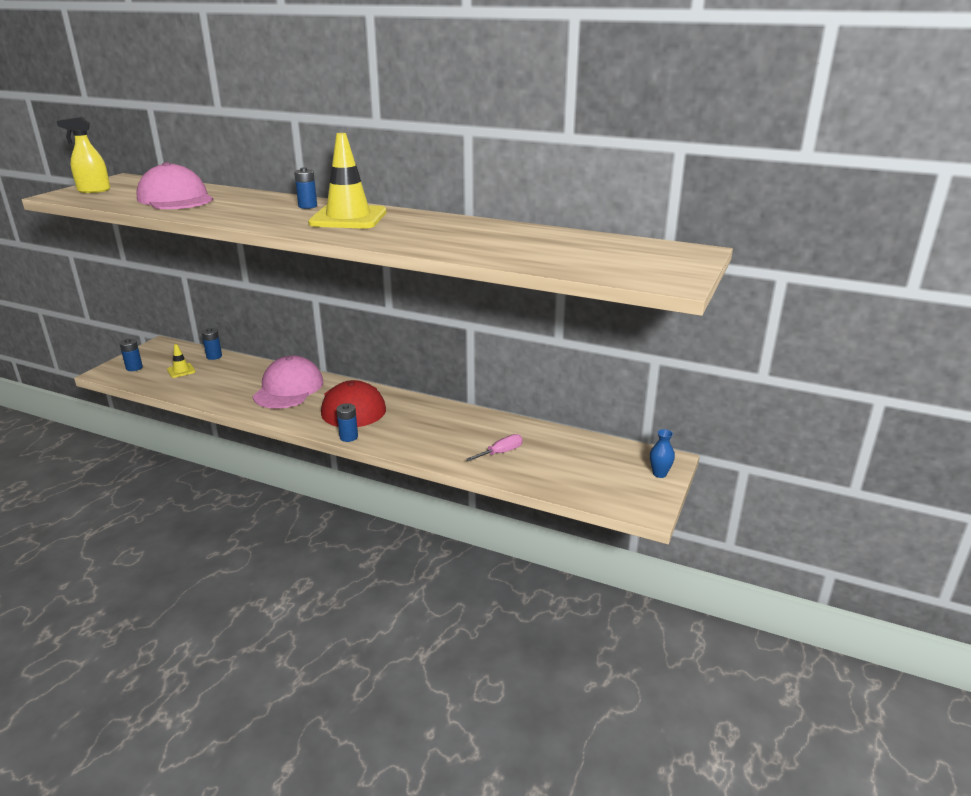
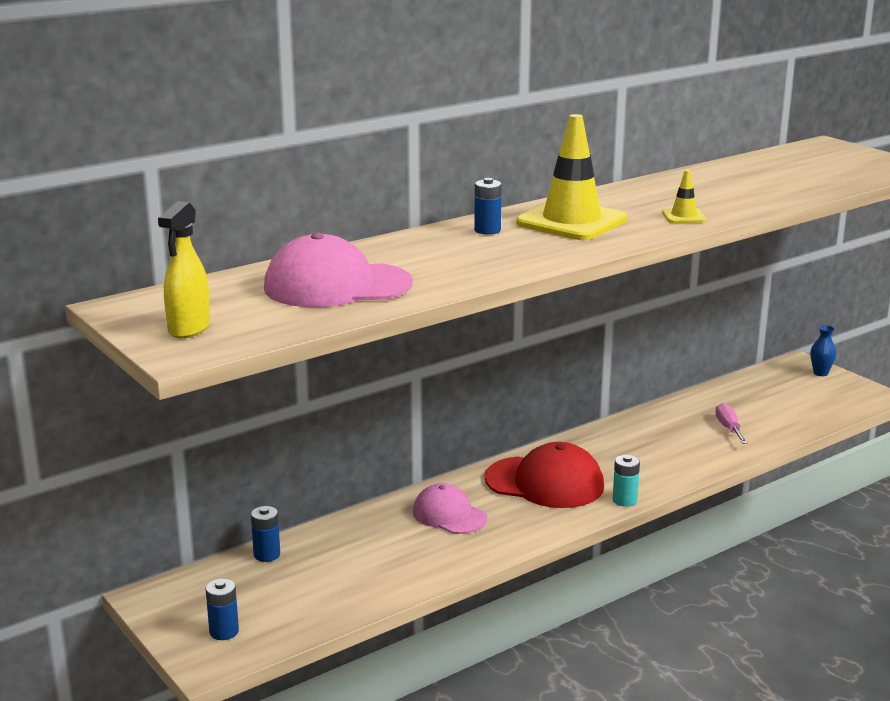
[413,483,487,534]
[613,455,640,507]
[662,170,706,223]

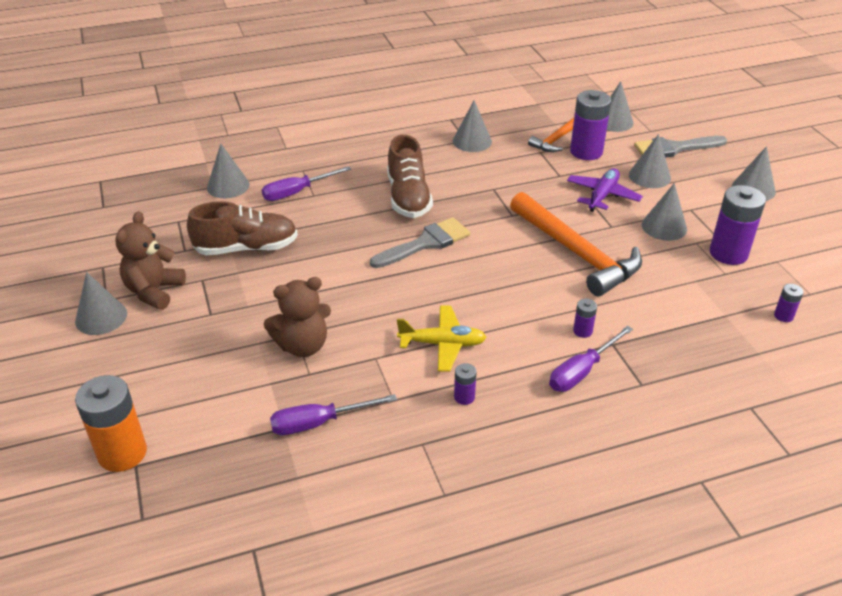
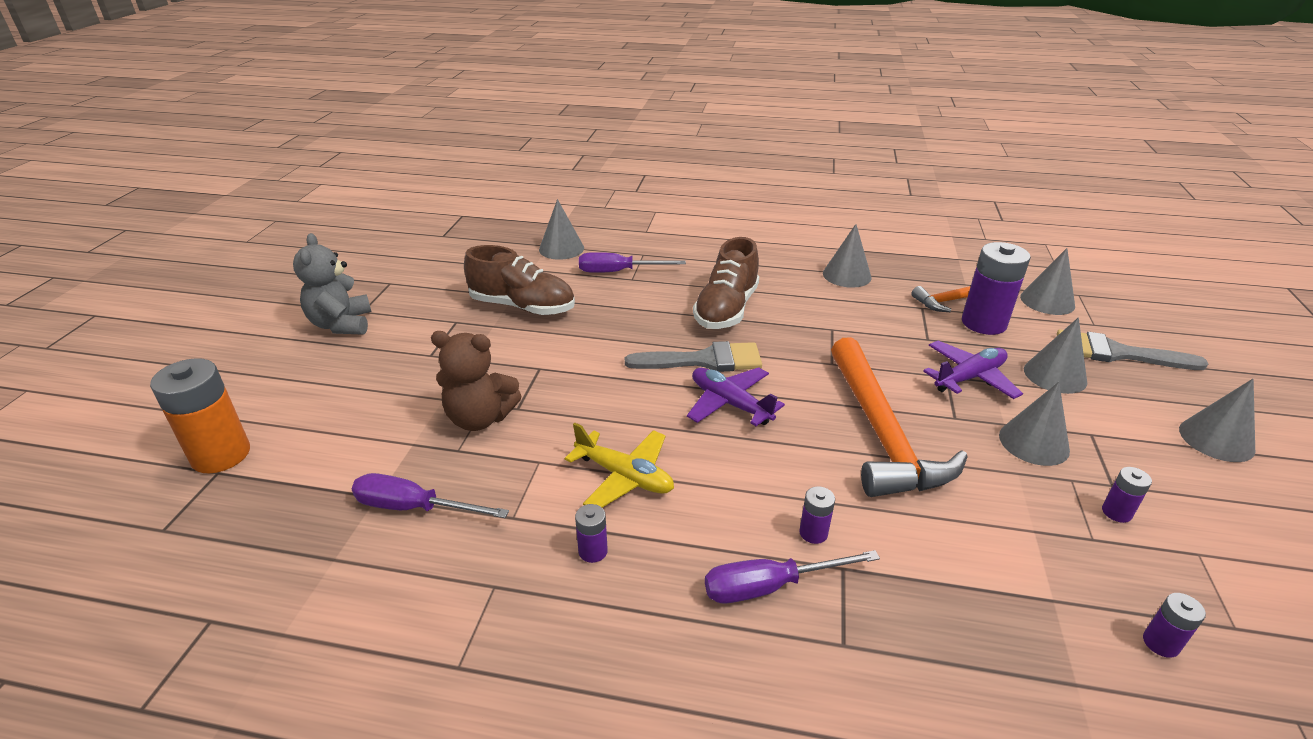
[293,233,371,335]
[687,367,785,426]
[1102,467,1152,523]
[115,211,186,310] (first image)

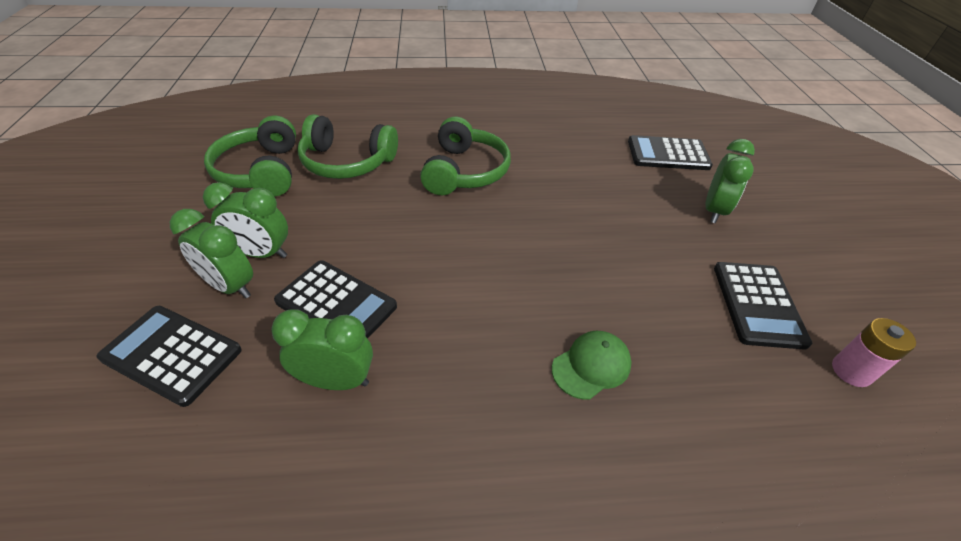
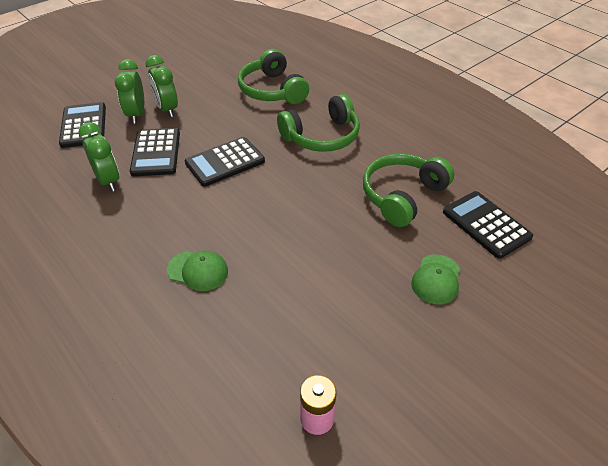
[185,137,265,187]
[363,154,454,227]
[411,254,460,305]

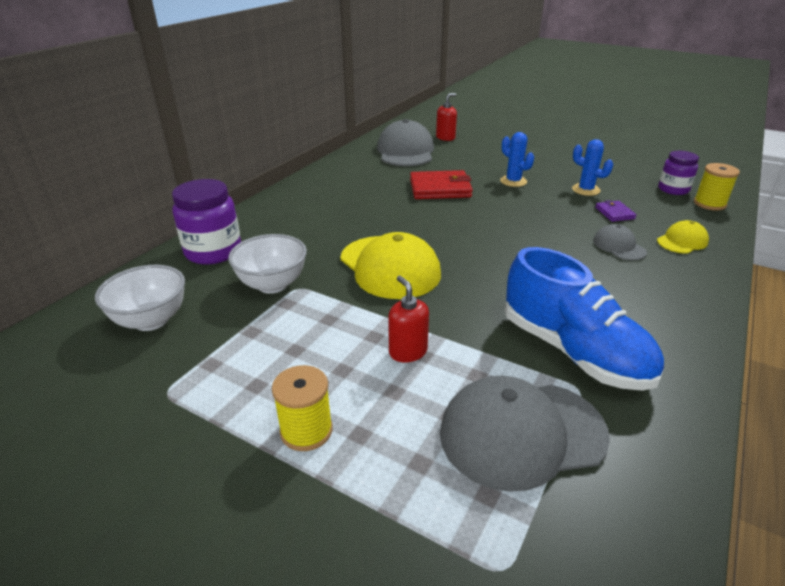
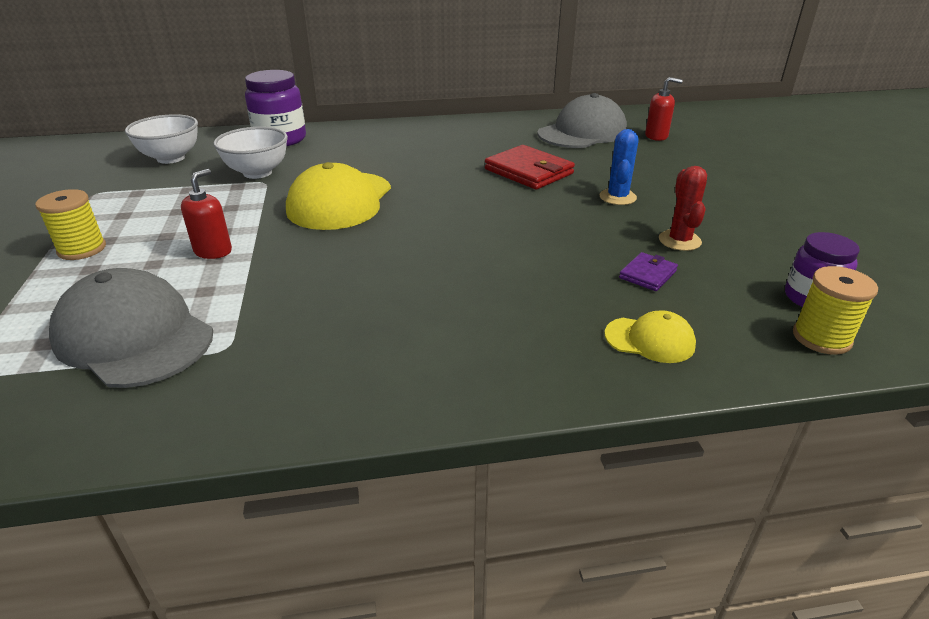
[659,166,707,251]
[505,247,664,391] (first image)
[593,224,647,260] (first image)

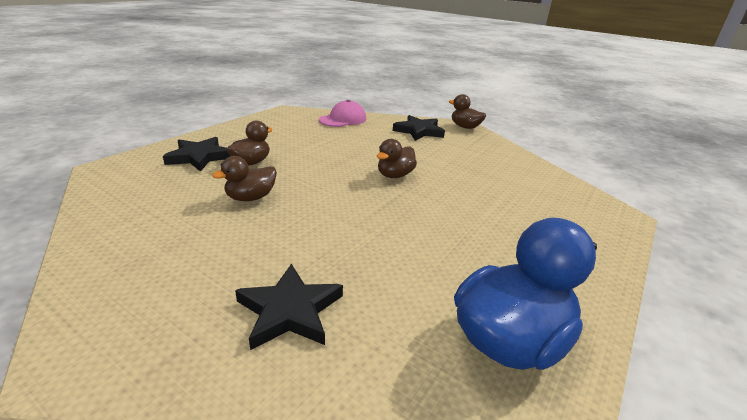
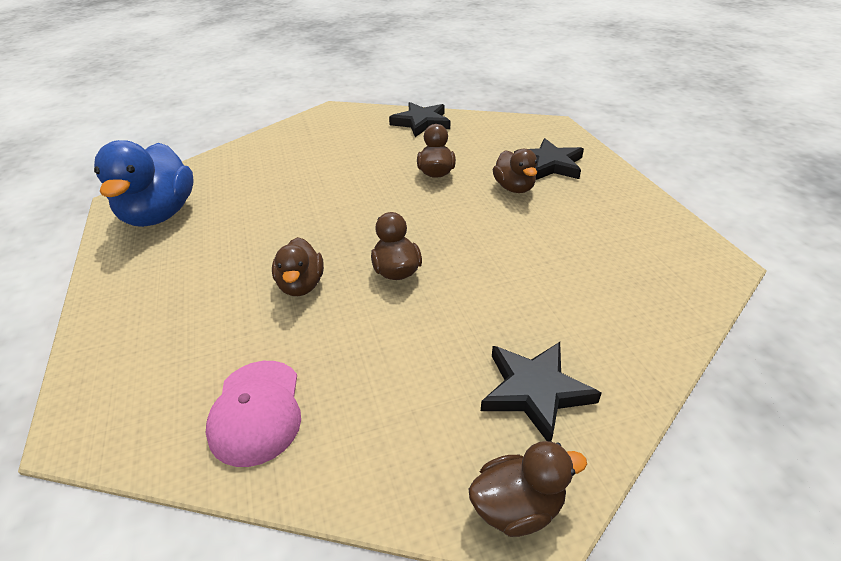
[206,361,301,467]
[272,237,324,296]
[389,102,450,137]

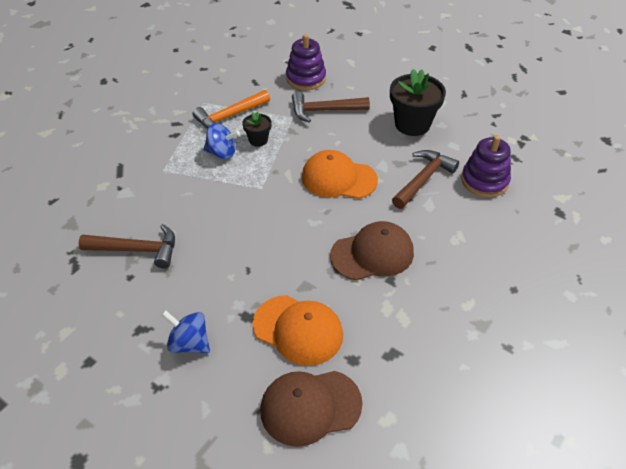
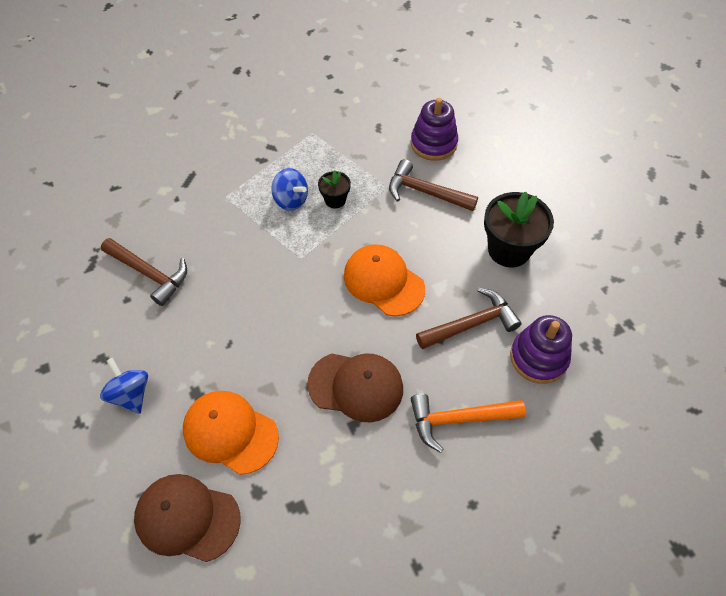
[183,391,279,475]
[411,394,526,453]

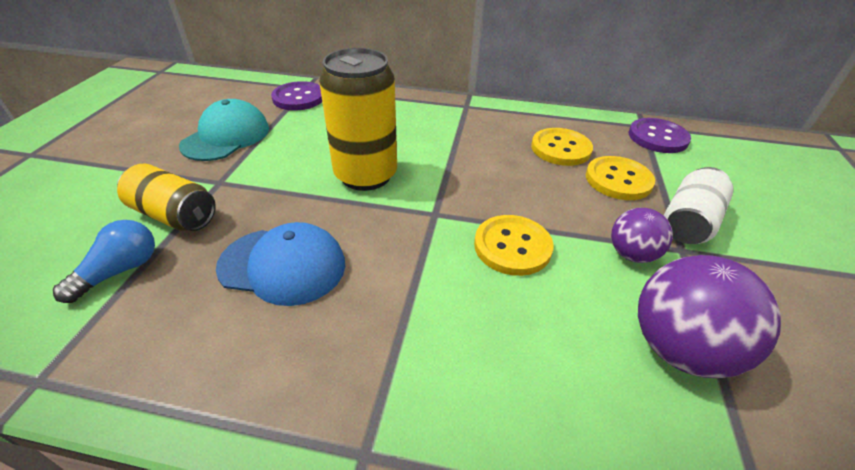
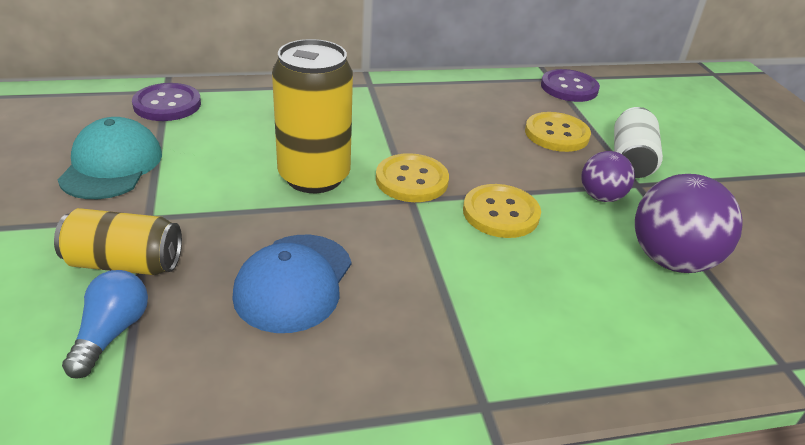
[232,235,351,333]
[376,153,449,202]

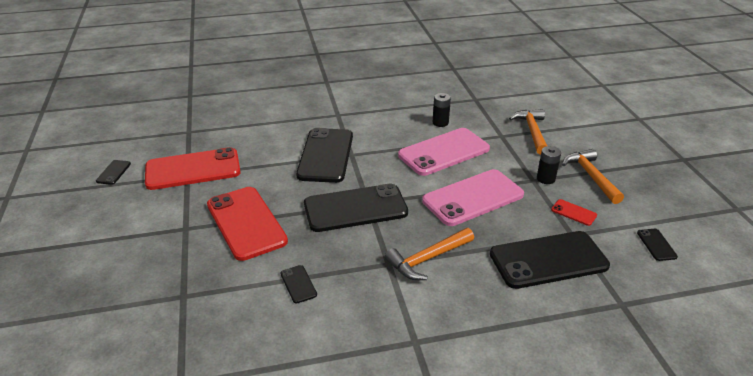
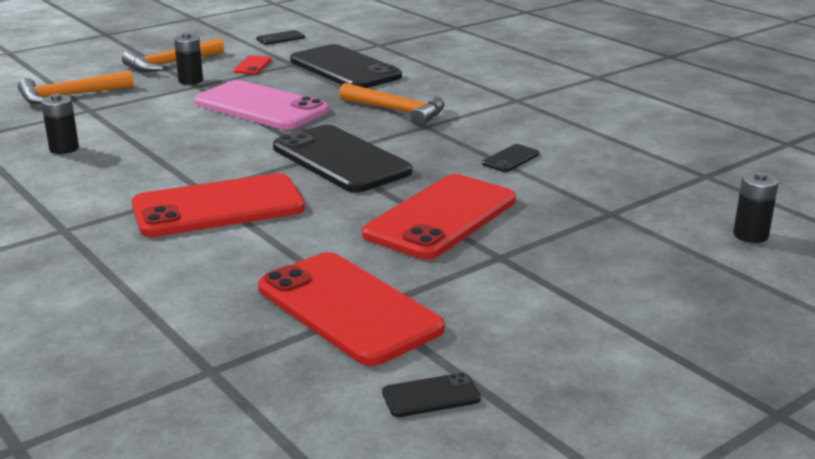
[132,173,305,237]
[733,172,779,243]
[398,128,490,176] (first image)

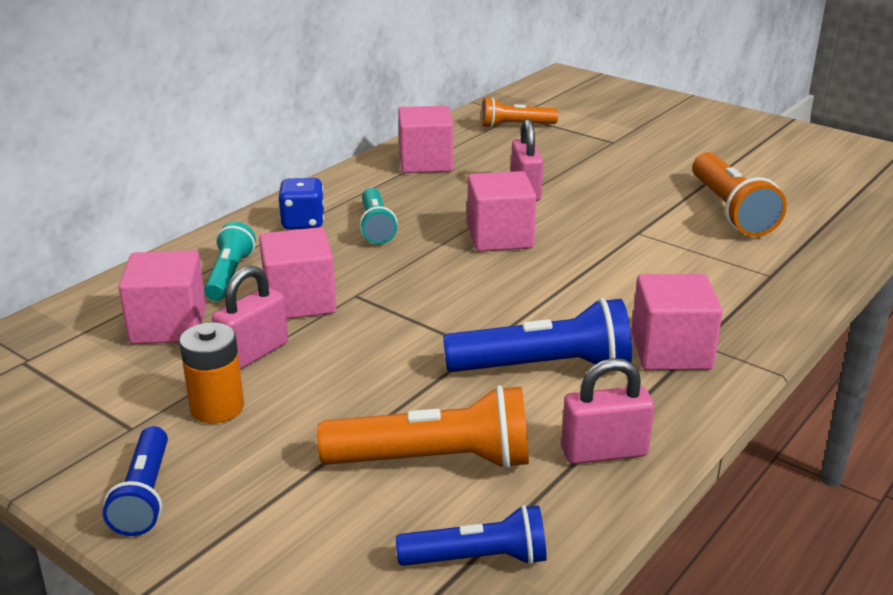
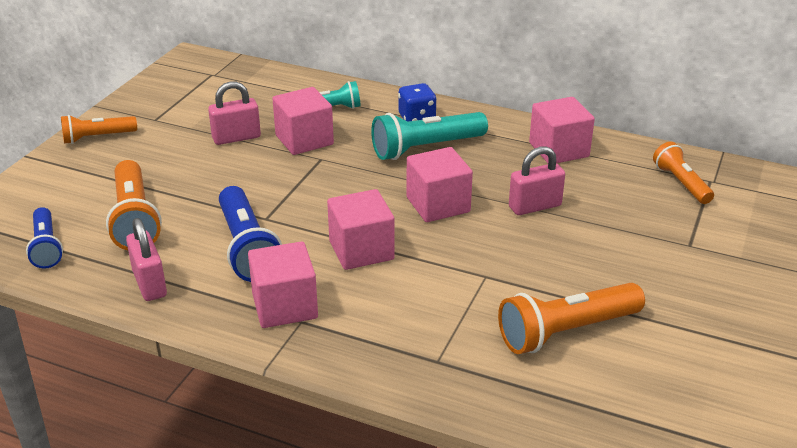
[61,115,137,144]
[208,81,261,145]
[327,189,395,270]
[371,112,488,160]
[179,322,244,423] (first image)

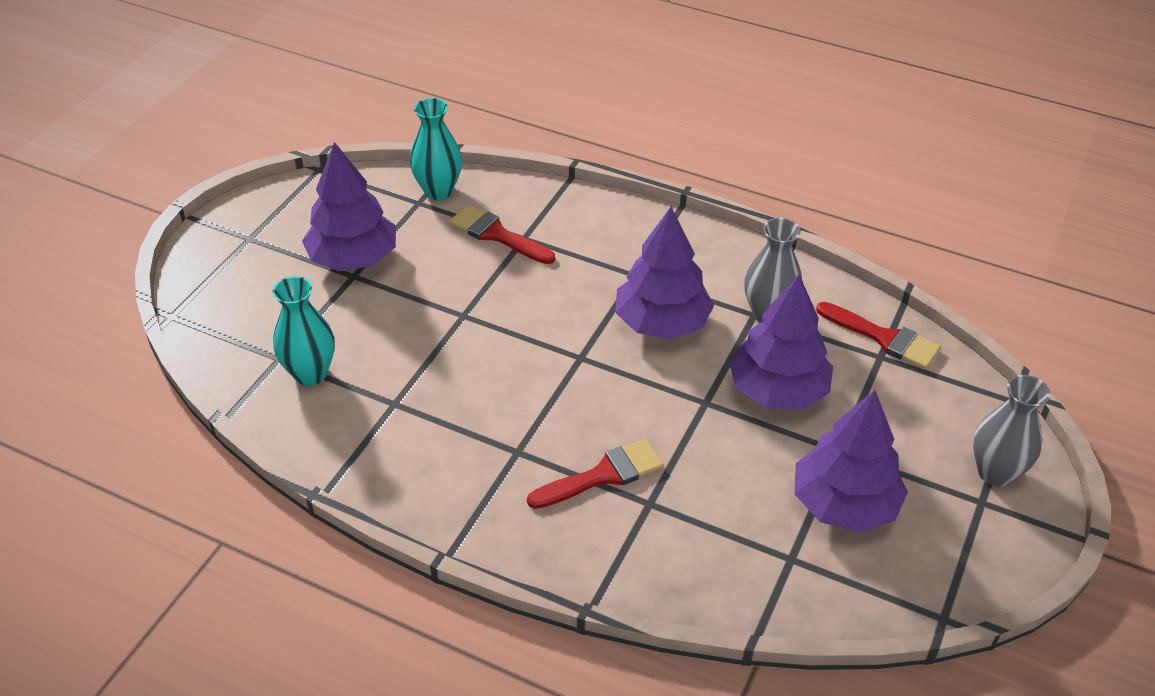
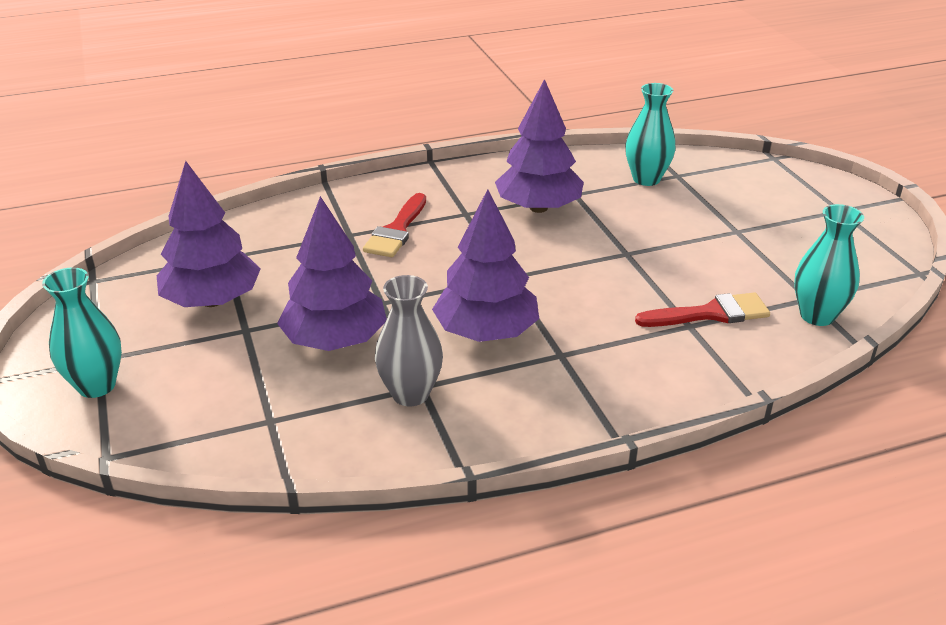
[42,267,122,398]
[495,79,584,213]
[816,302,941,370] (first image)

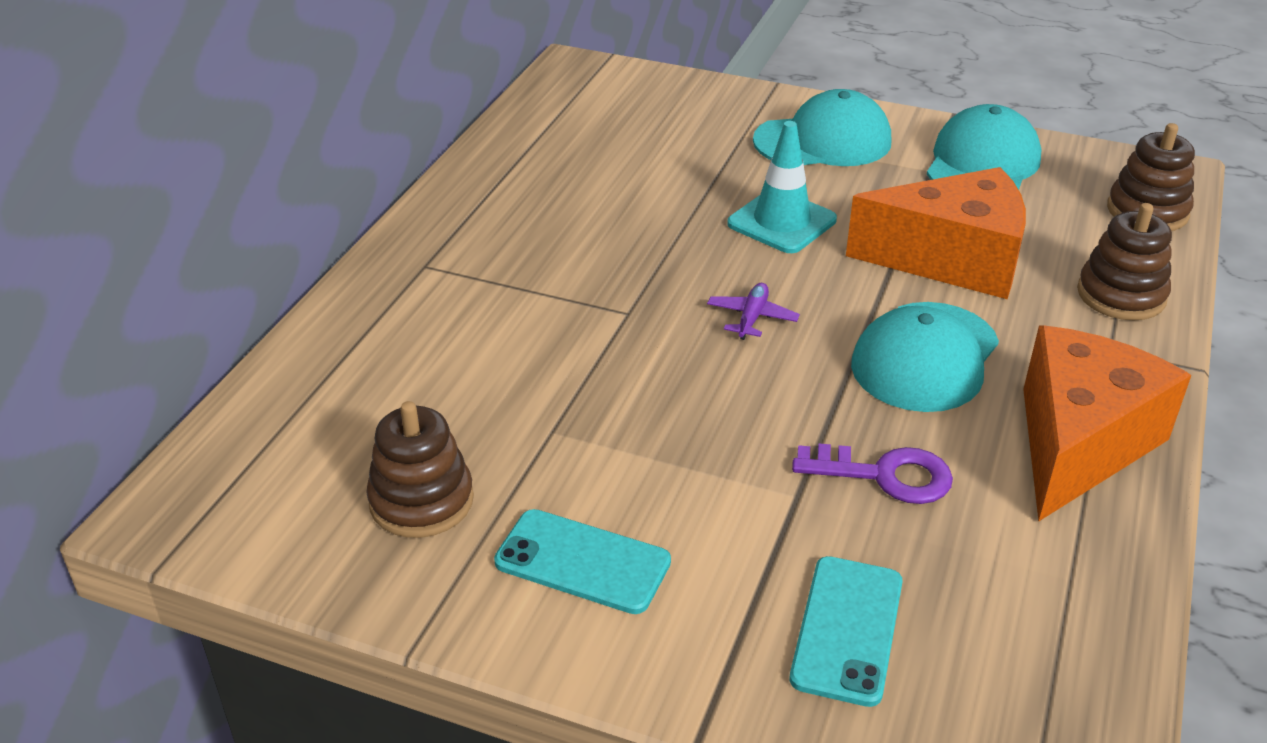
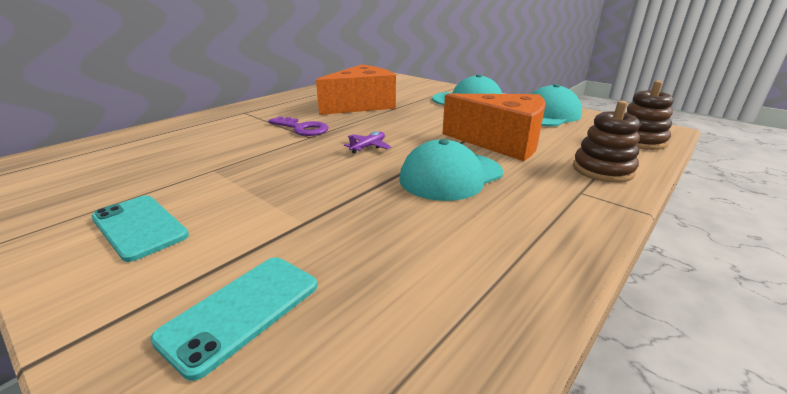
[268,117,329,136]
[316,64,396,115]
[366,401,474,538] (first image)
[727,121,837,253] (first image)

